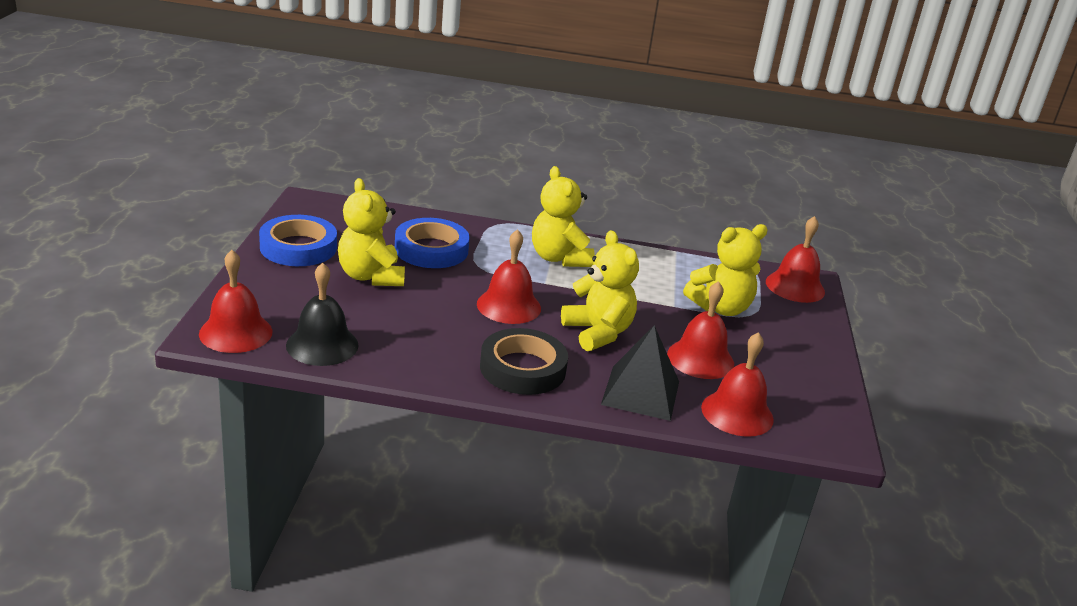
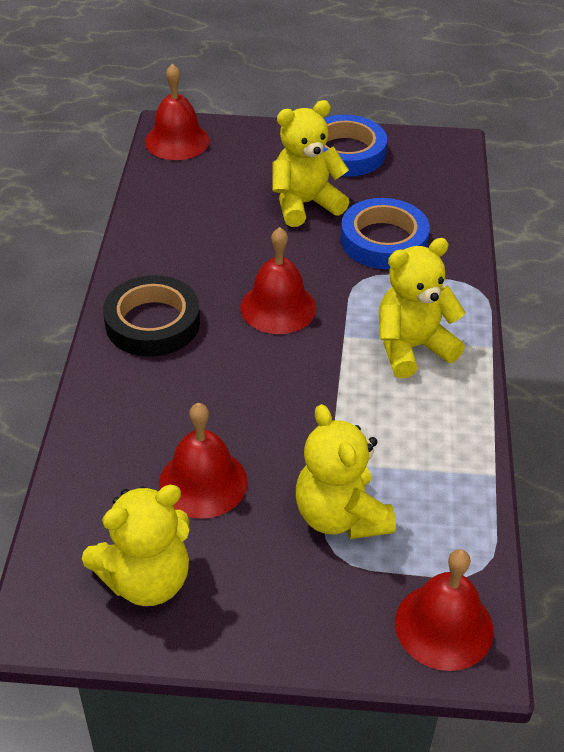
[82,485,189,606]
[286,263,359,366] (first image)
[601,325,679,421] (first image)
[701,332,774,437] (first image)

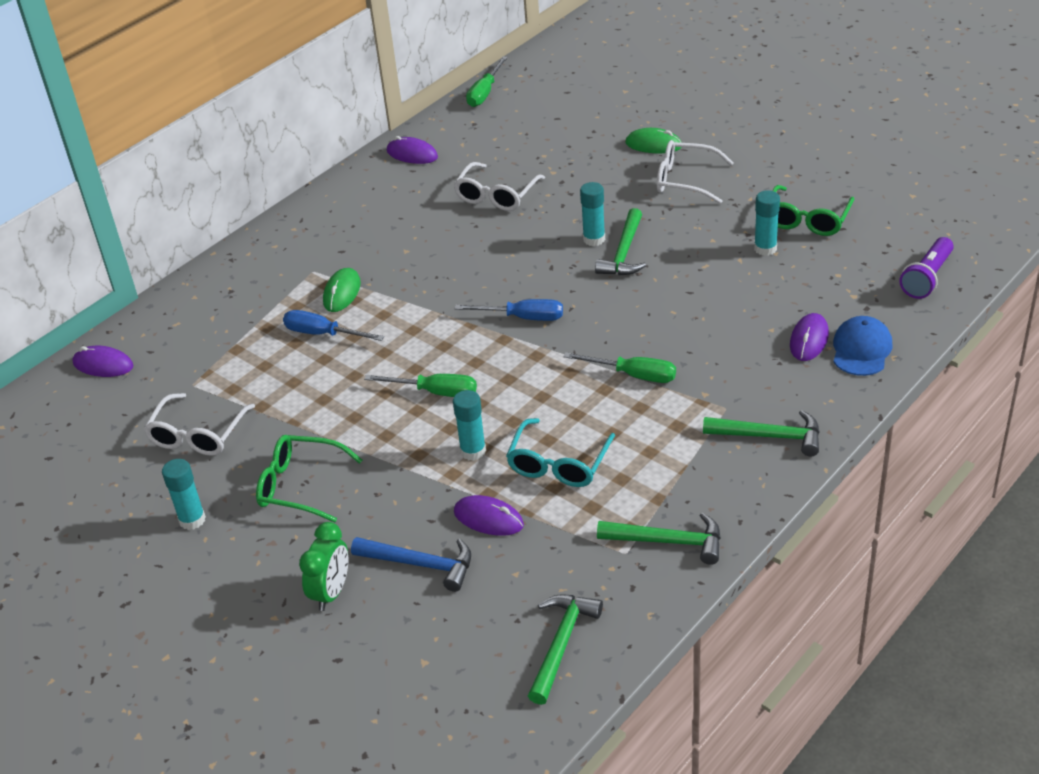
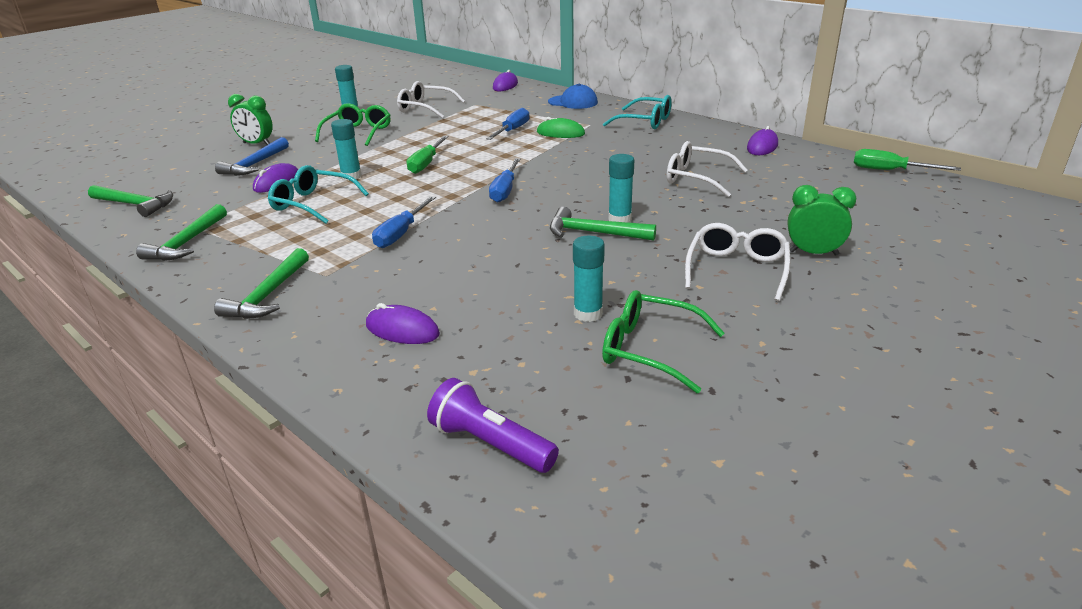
[372,196,436,248]
[548,84,598,109]
[603,95,672,129]
[787,185,856,256]

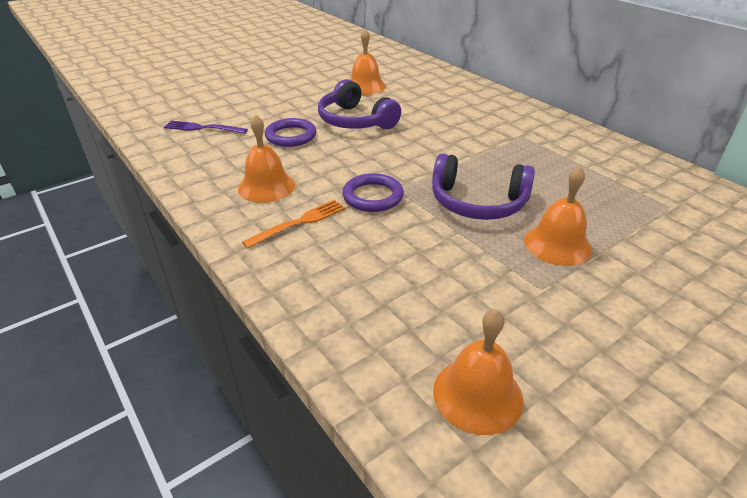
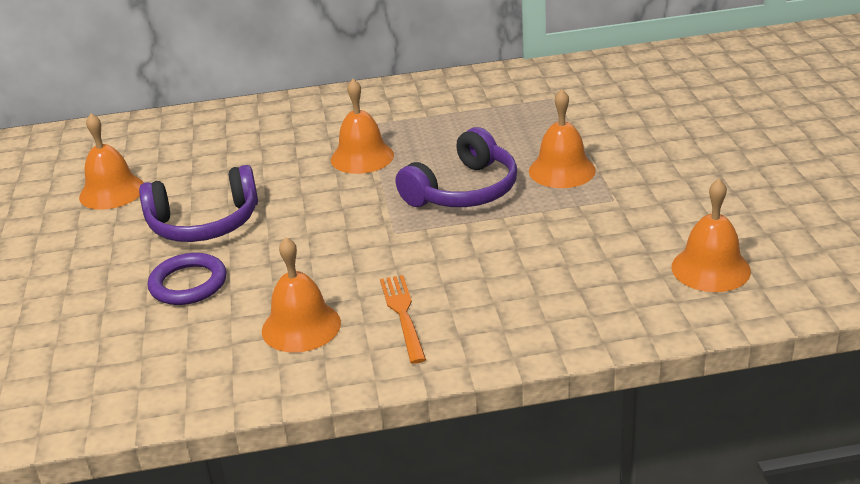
[331,79,394,174]
[164,121,248,134] (first image)
[342,173,404,212] (first image)

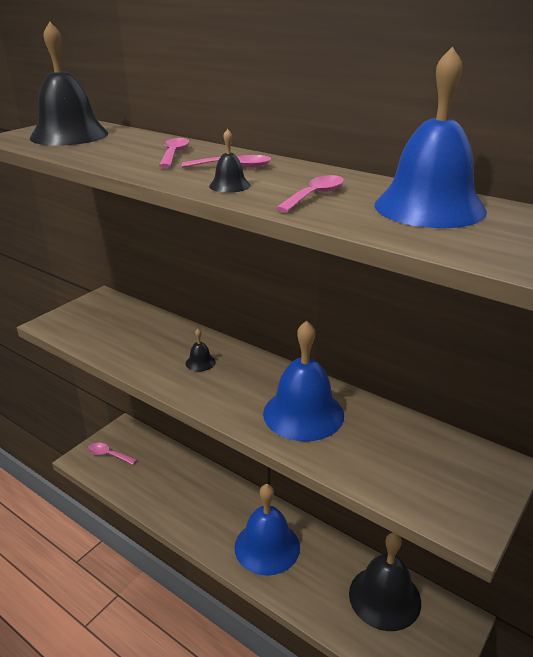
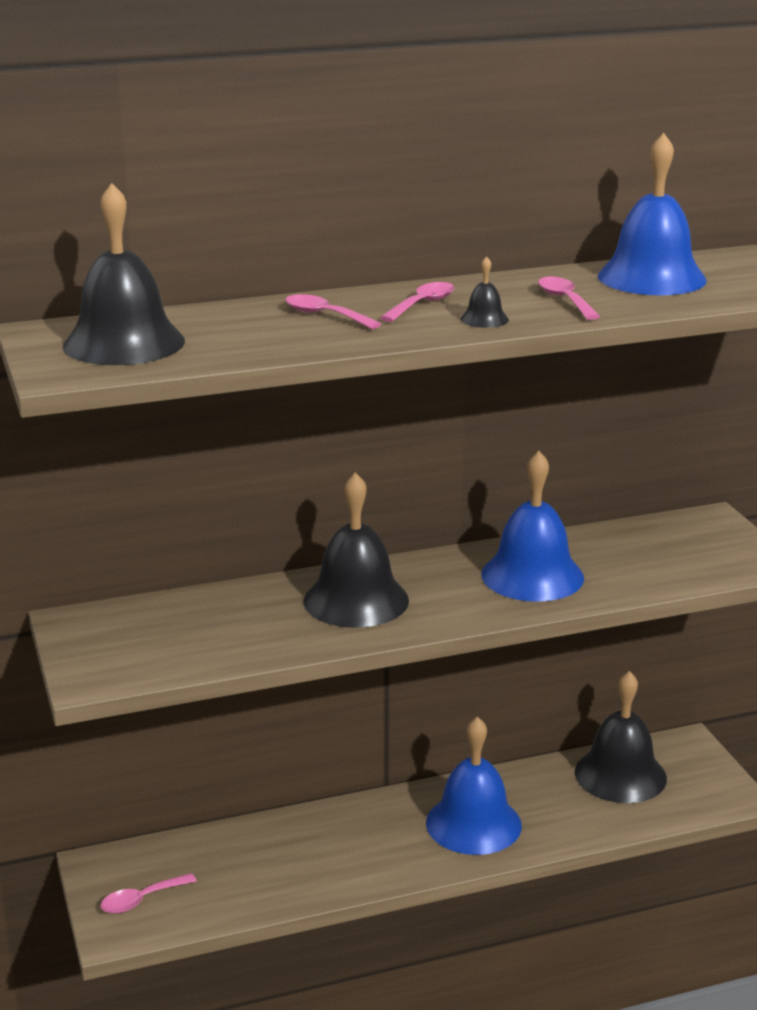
[304,472,409,628]

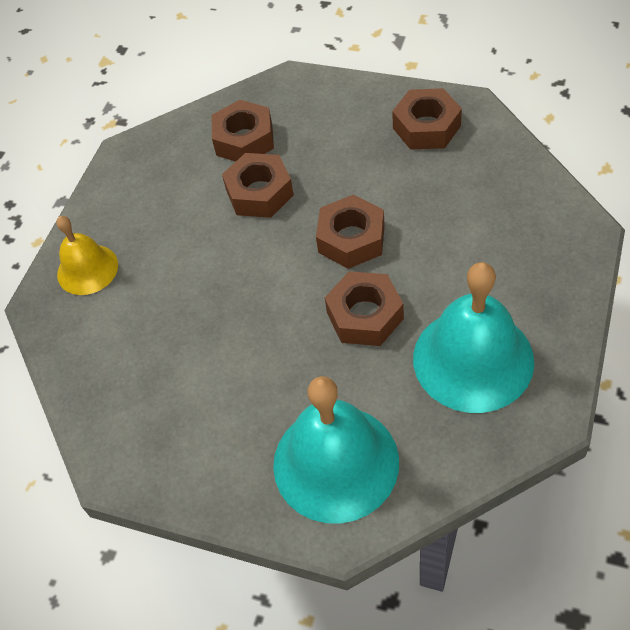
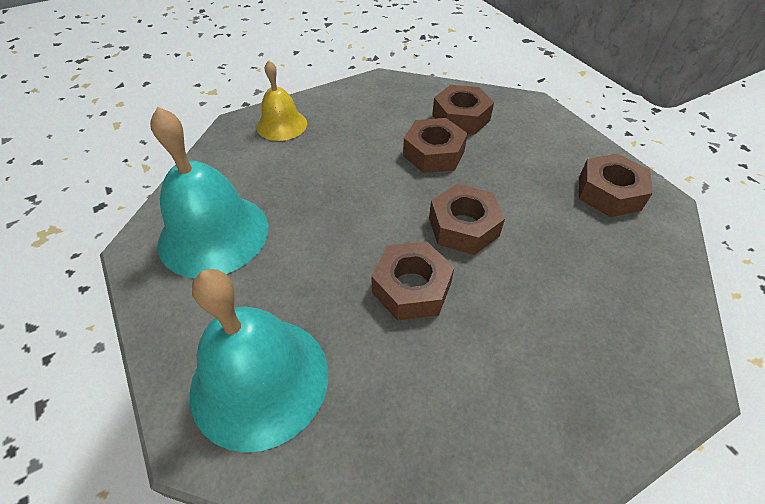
[150,106,269,278]

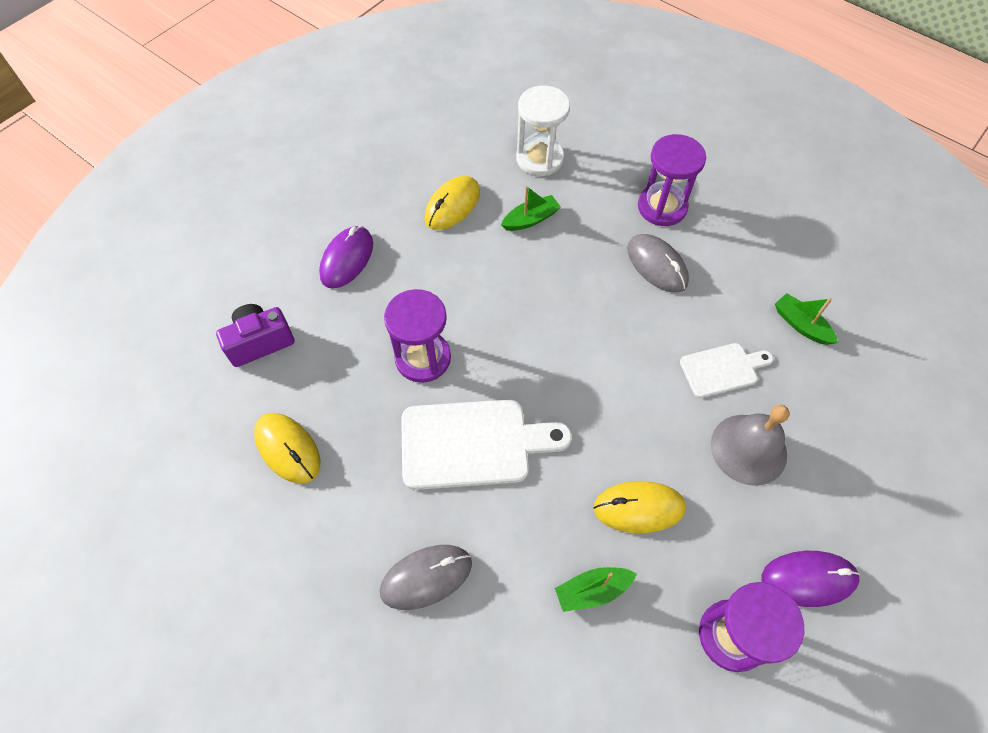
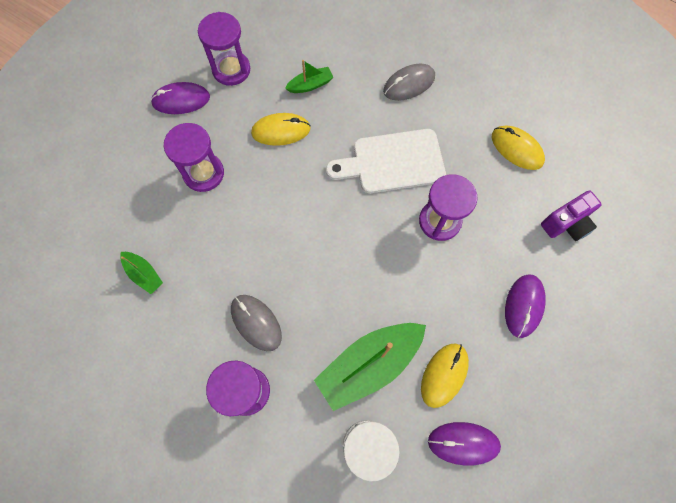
[164,123,224,192]
[314,323,426,411]
[428,422,501,466]
[680,343,773,398] (first image)

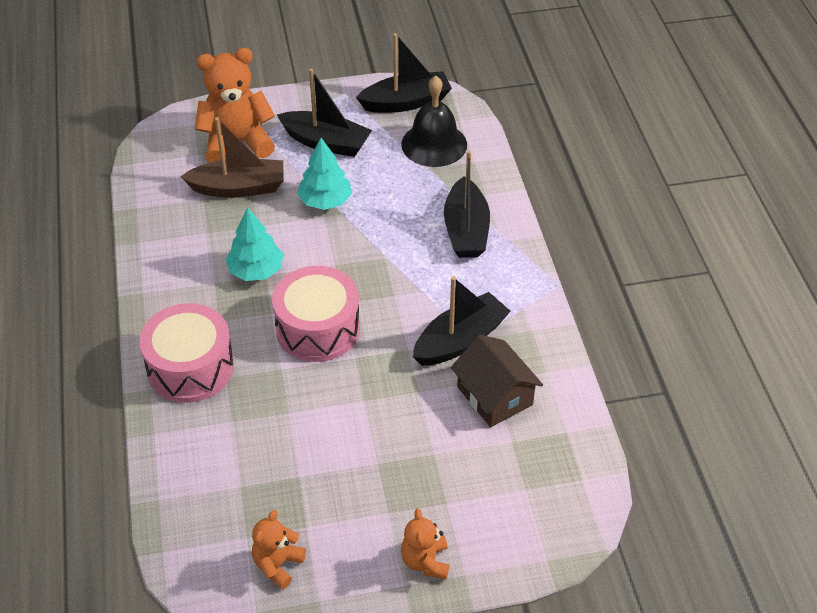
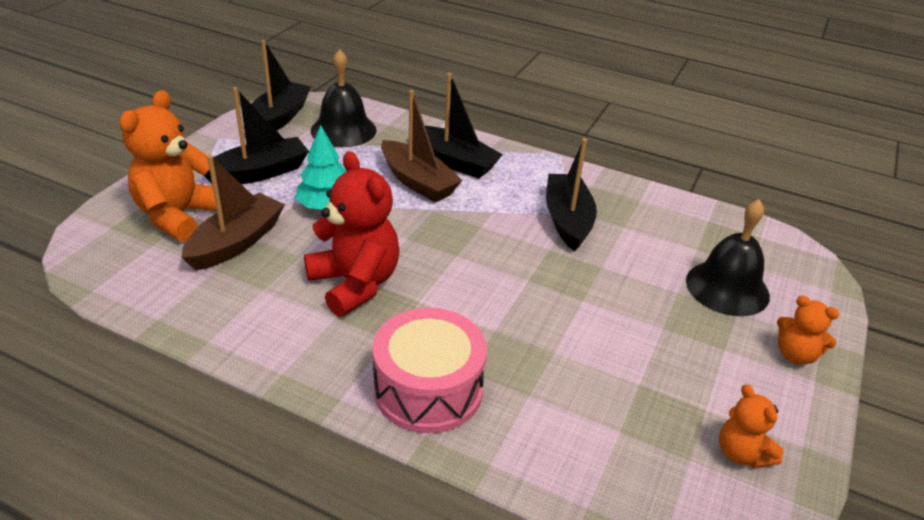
[304,151,400,317]
[381,90,463,202]
[686,199,770,316]
[272,266,360,362] (first image)
[451,335,543,427] (first image)

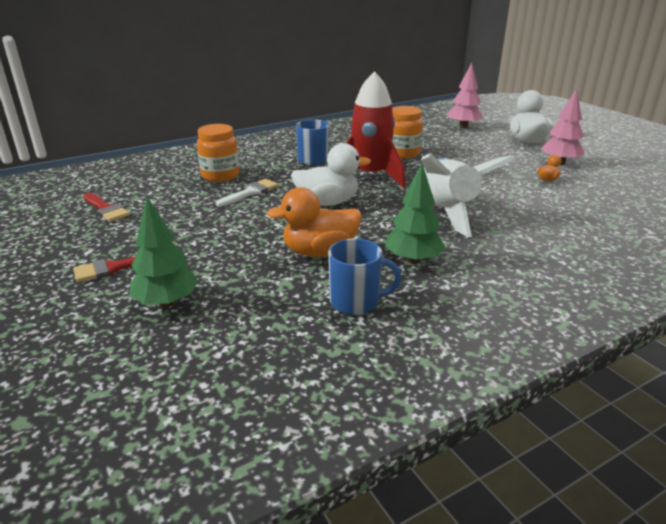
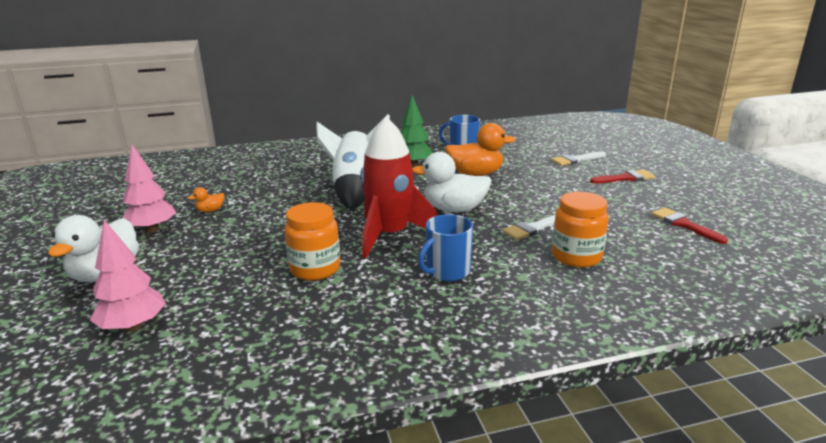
[551,151,606,166]

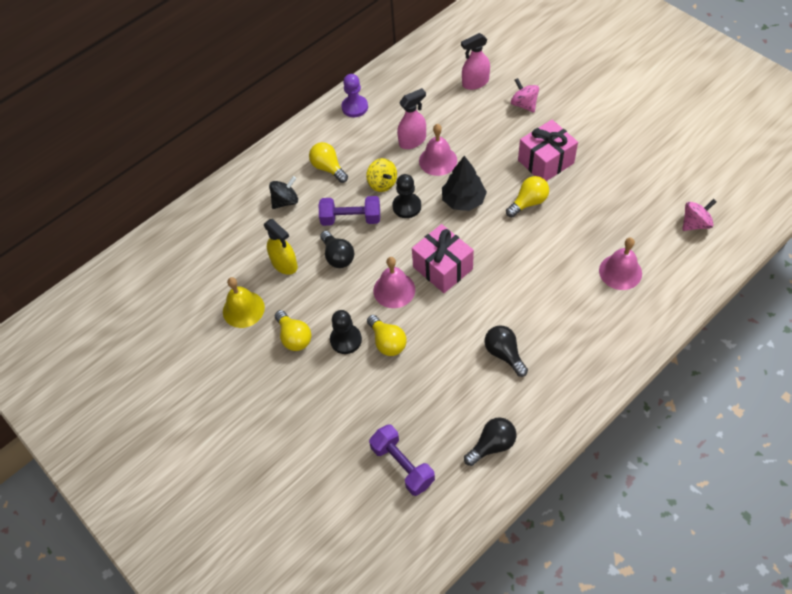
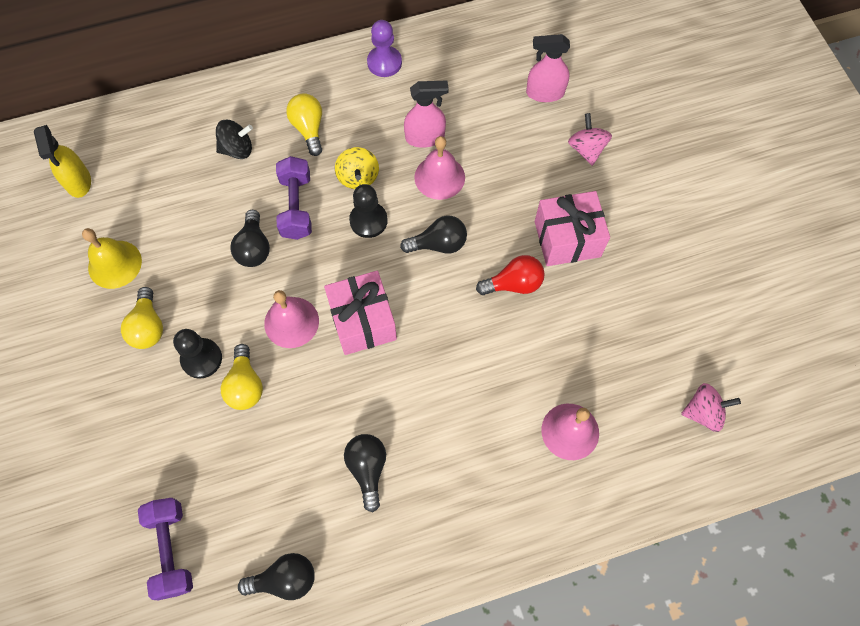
[34,125,91,198]
[276,156,312,240]
[400,215,467,254]
[476,255,545,295]

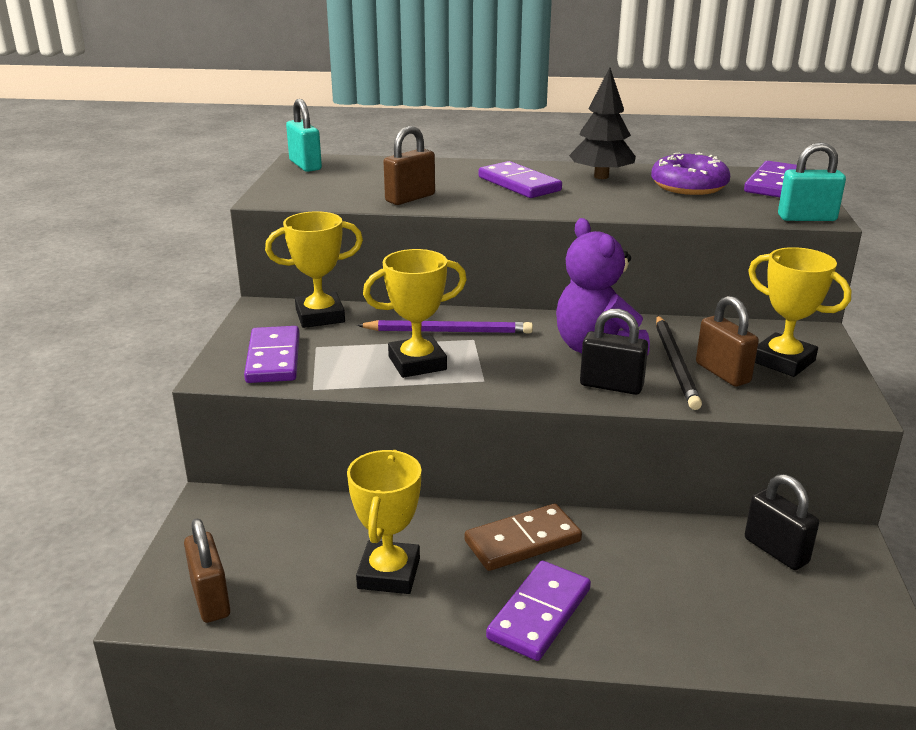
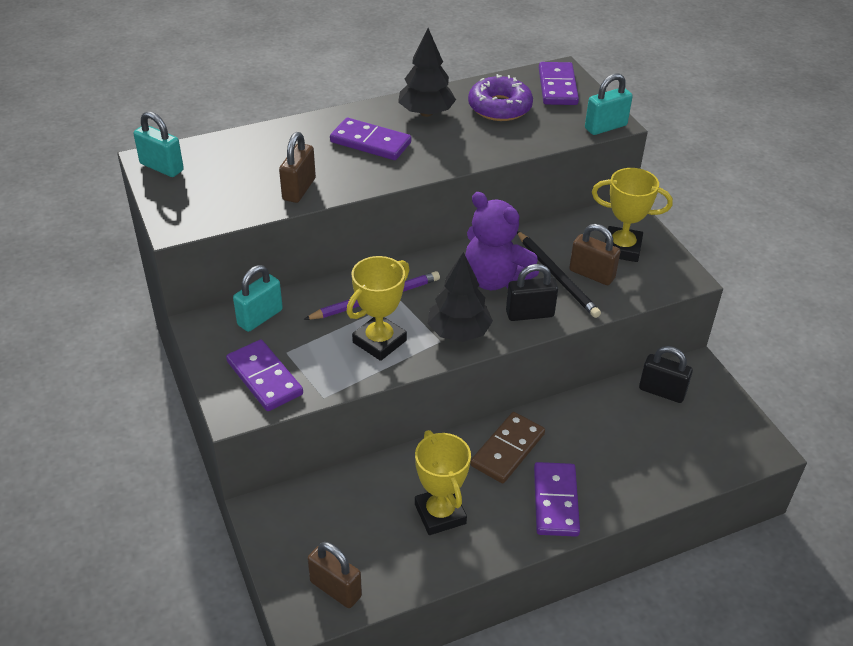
[233,265,283,332]
[427,252,493,342]

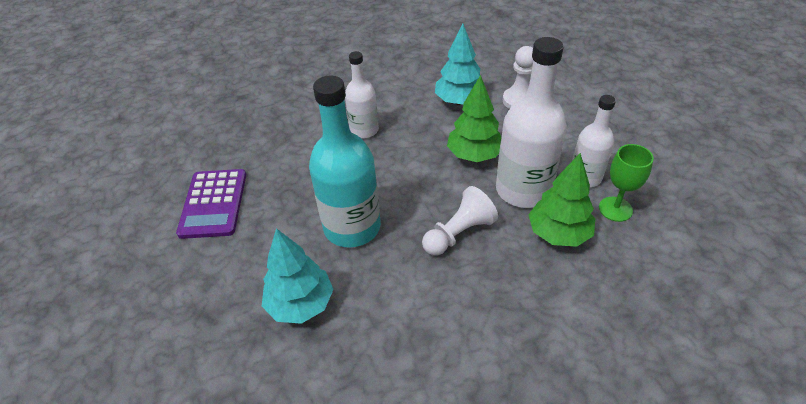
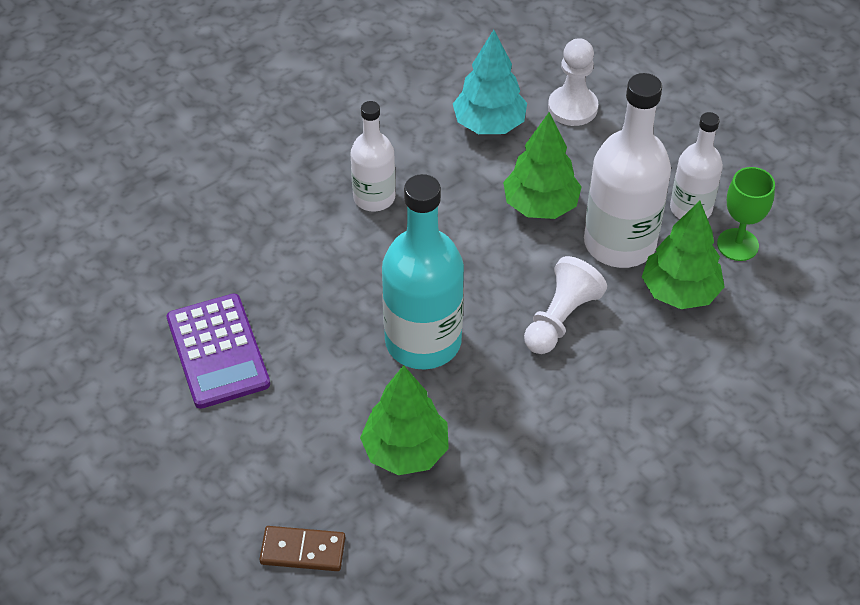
[259,526,345,571]
[360,365,449,475]

